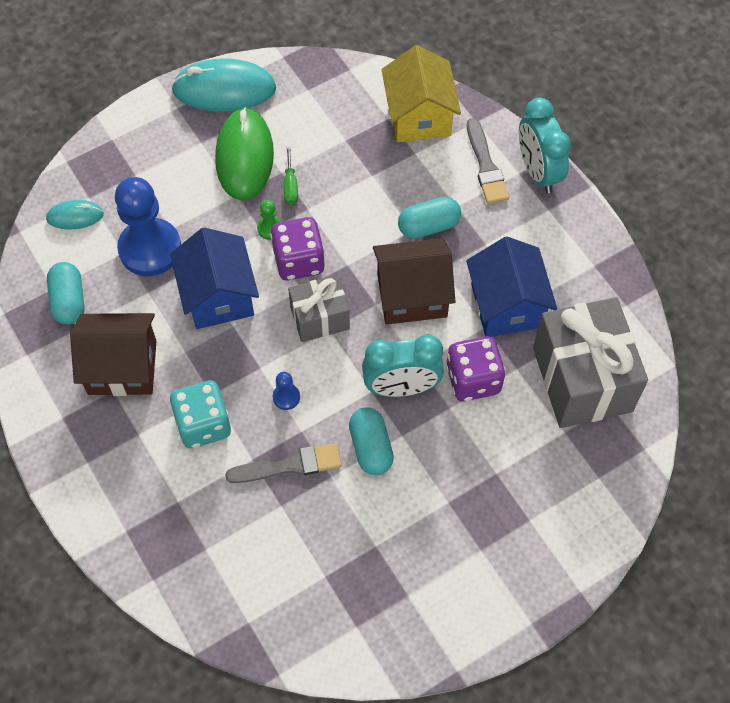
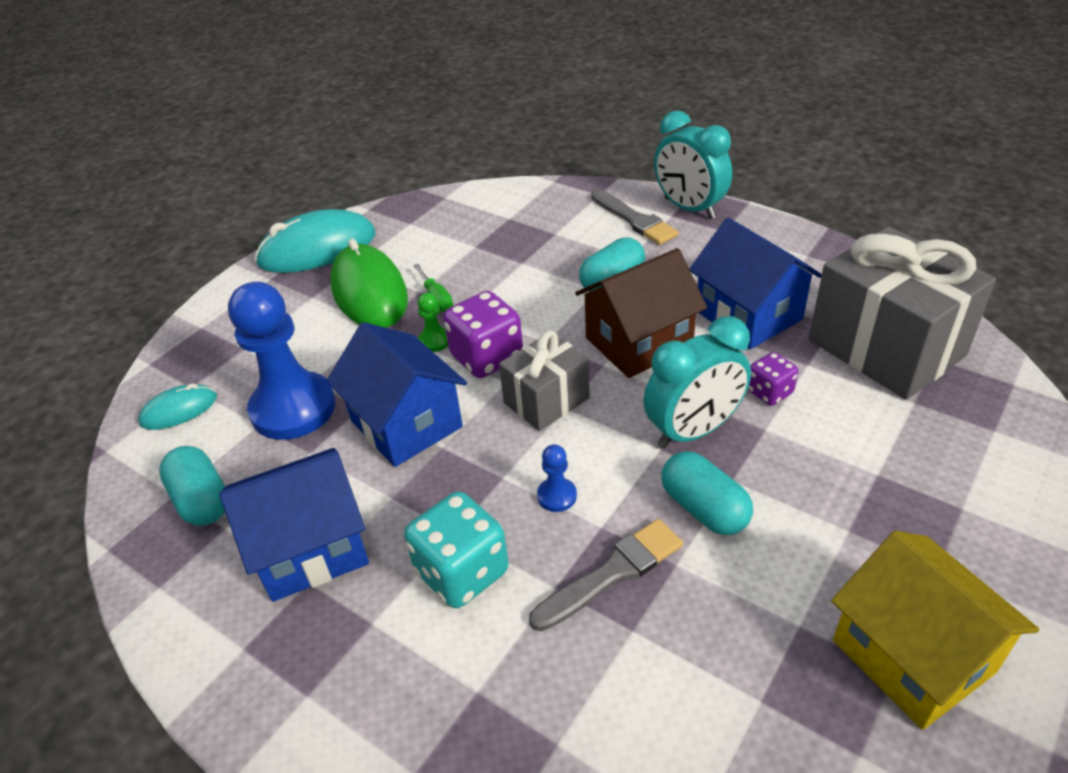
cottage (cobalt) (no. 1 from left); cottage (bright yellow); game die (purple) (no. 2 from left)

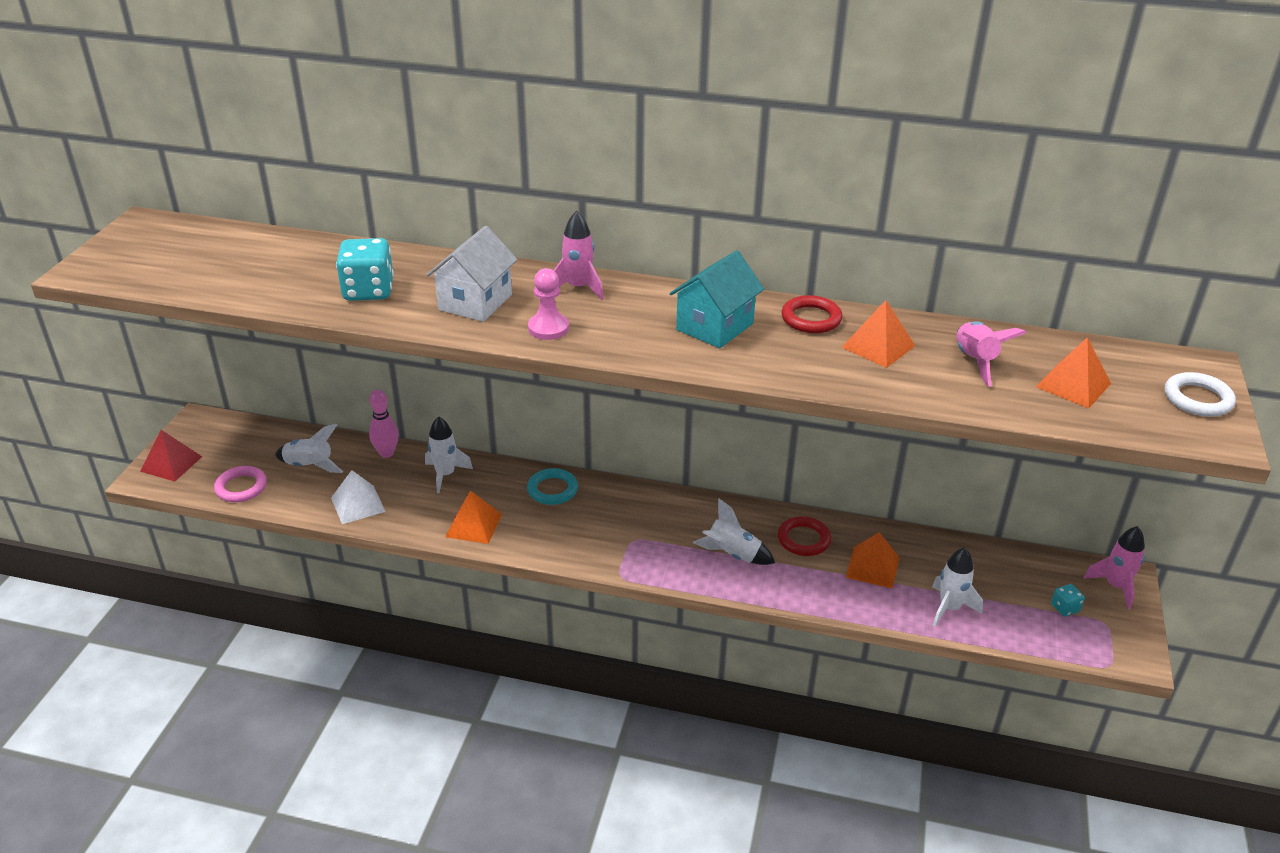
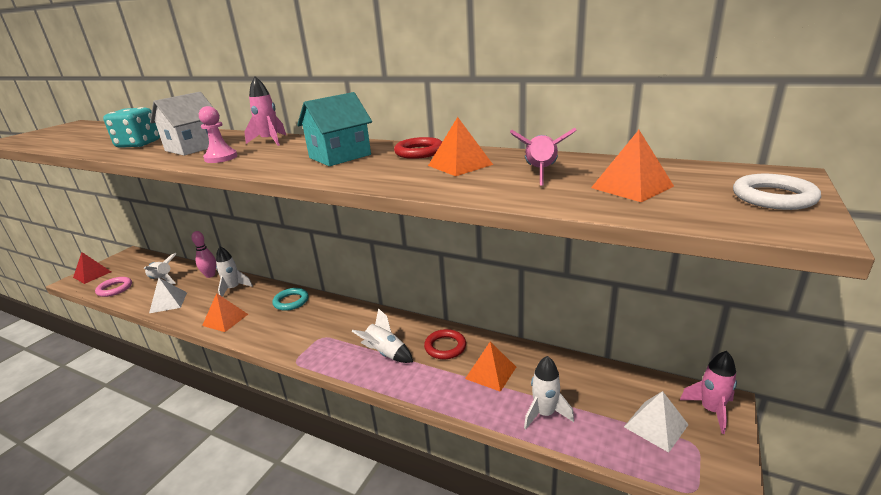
pyramid (pure white) (no. 2 from left)

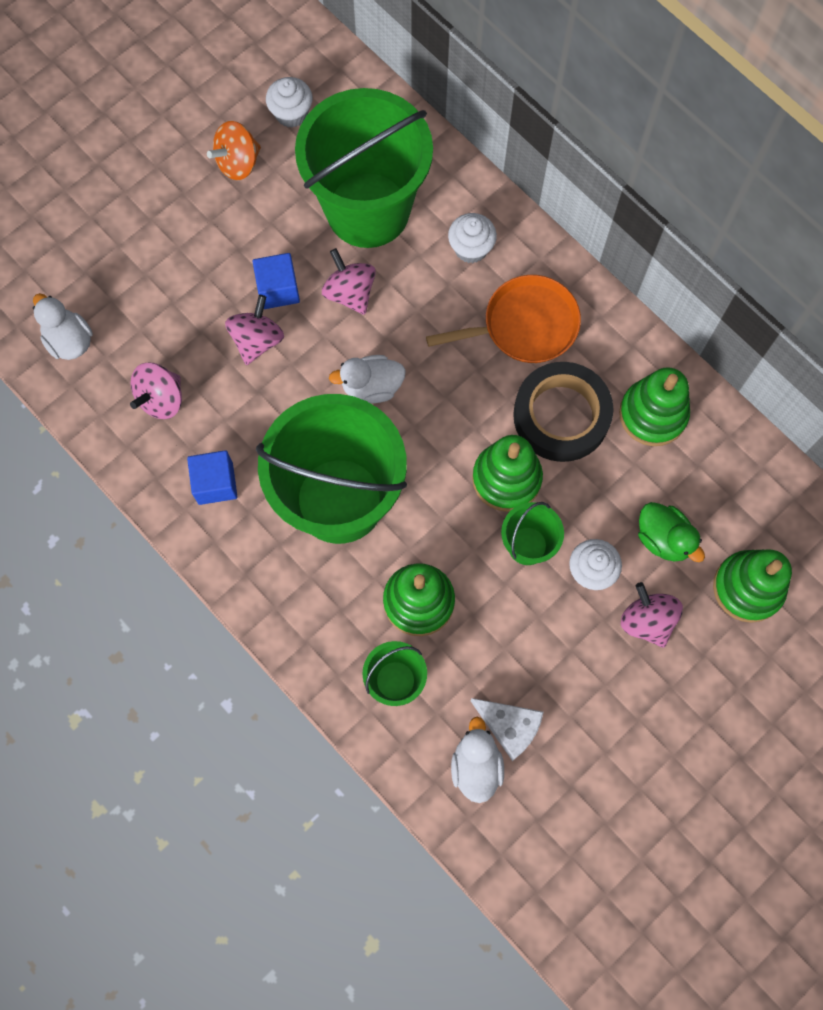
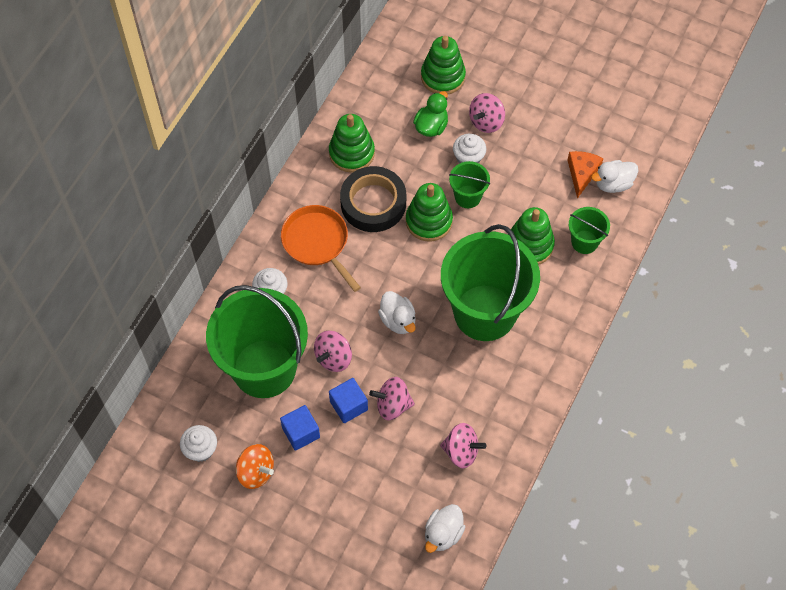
solid cube (cobalt) (no. 1 from left); cheese (orange)

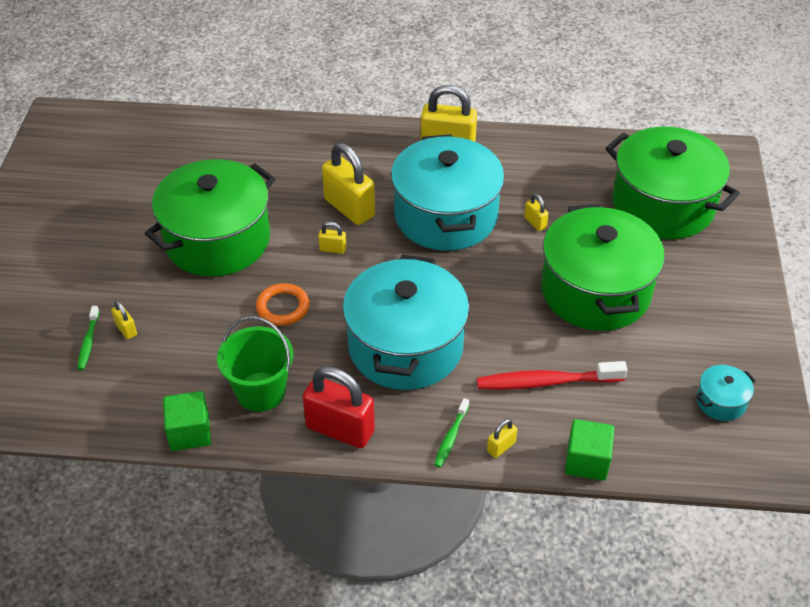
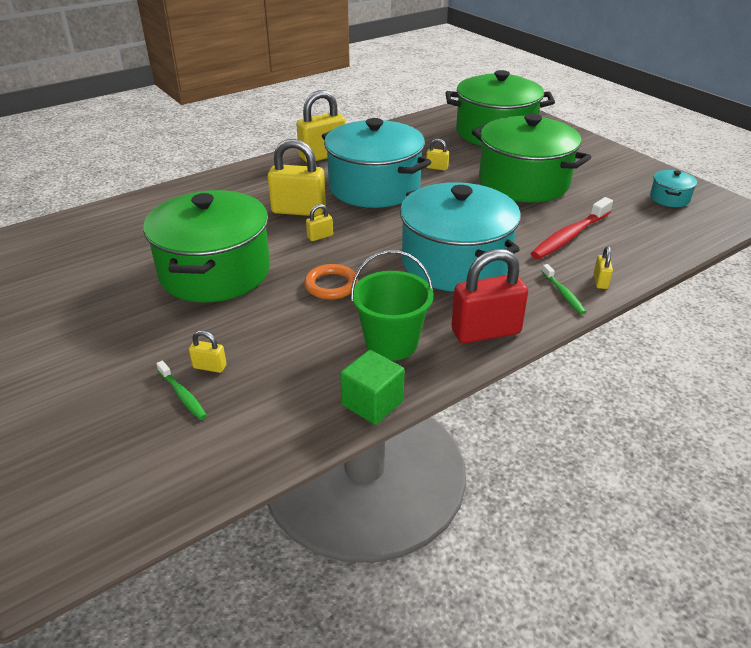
solid cube (leaf-green) (no. 2 from left in the first image)

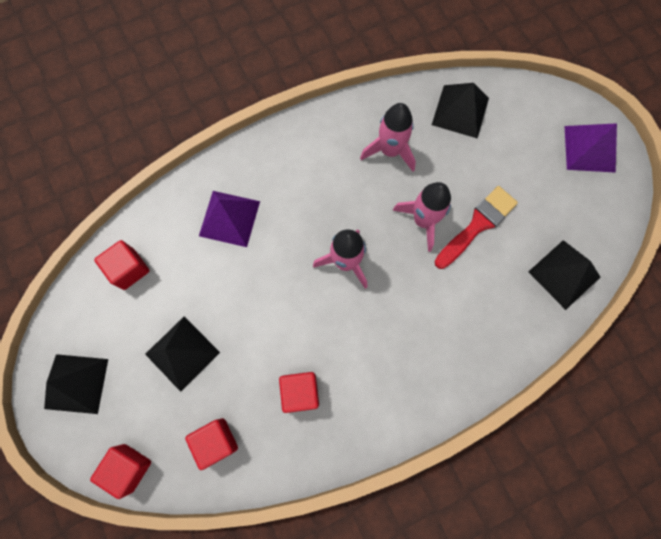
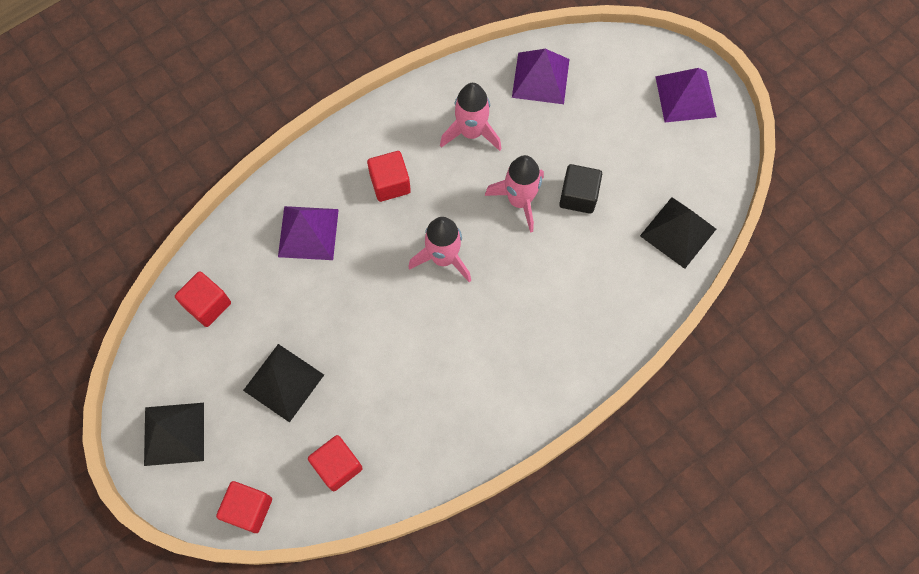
solid cube (crimson) (no. 4 from left); pyramid (purple) (no. 2 from left); solid cube (jet-black)

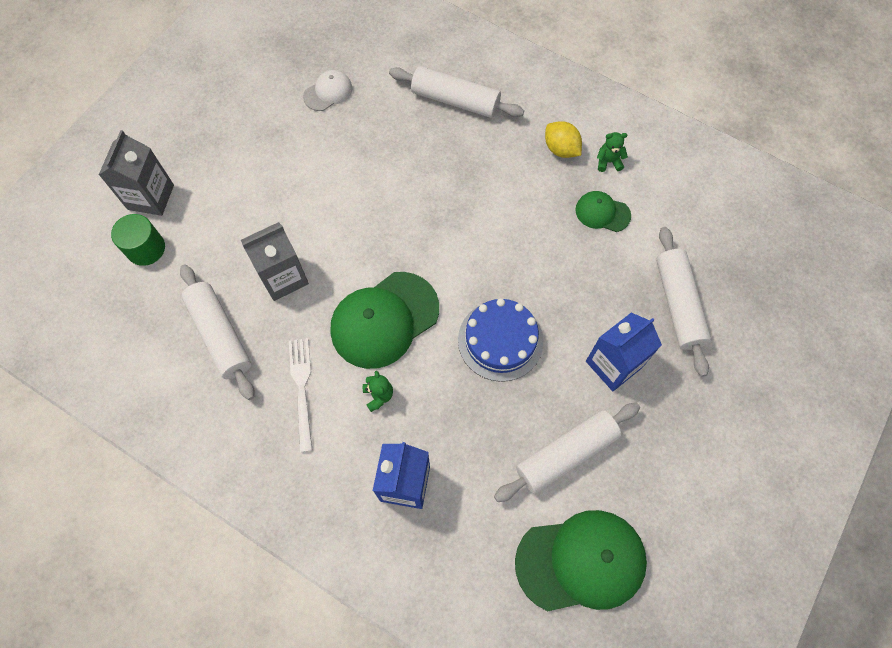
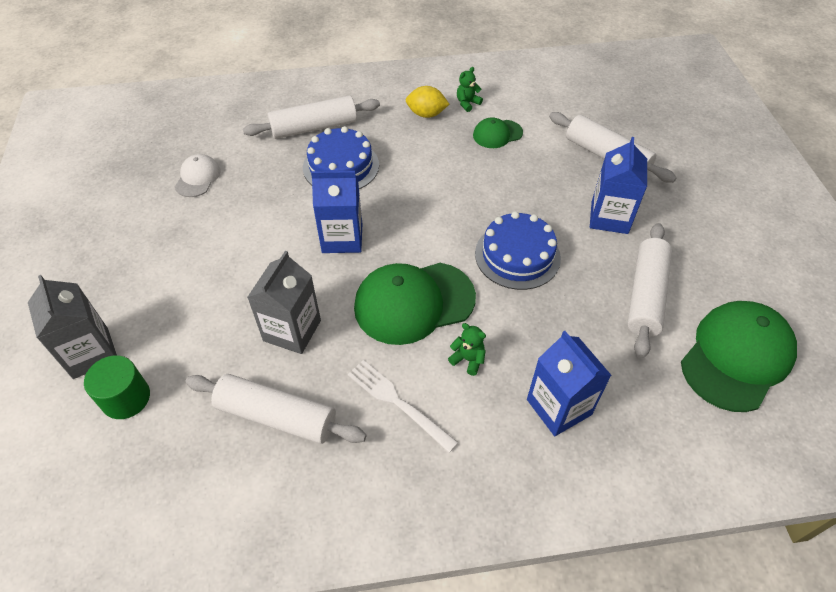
cap (leaf-green) (no. 1 from left); cake (cobalt) (no. 1 from left); carton (cobalt) (no. 1 from left)

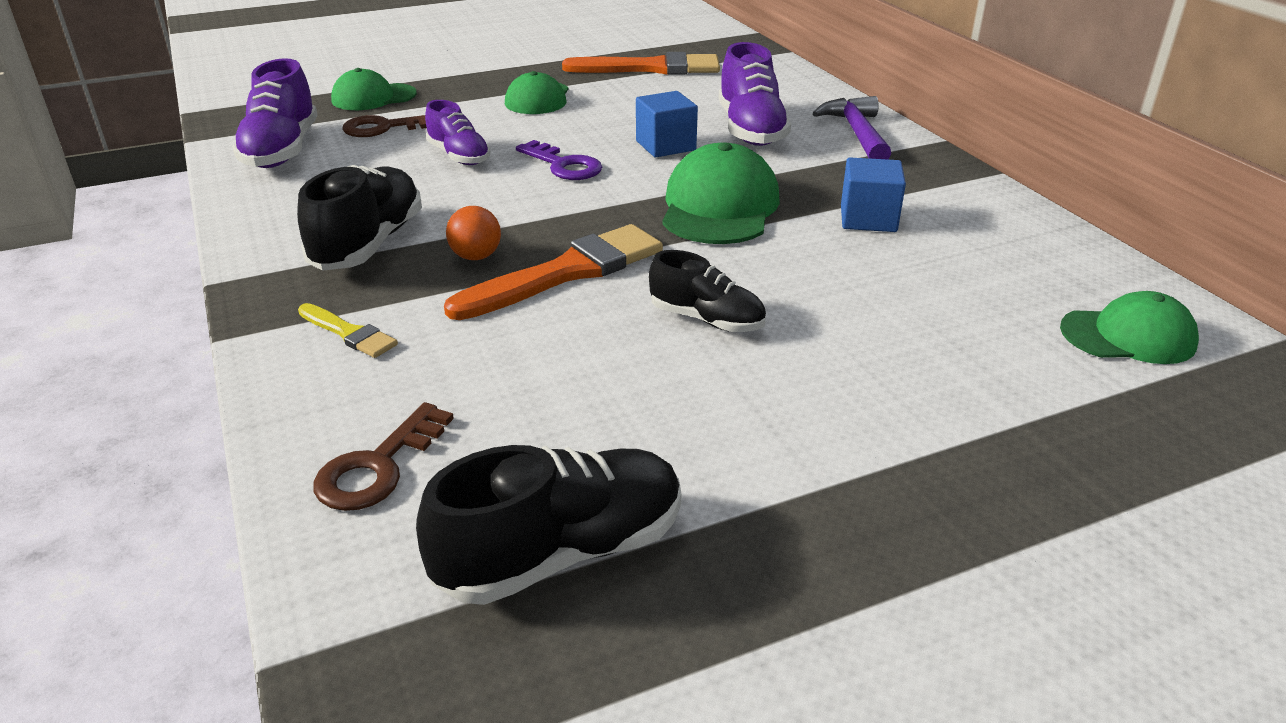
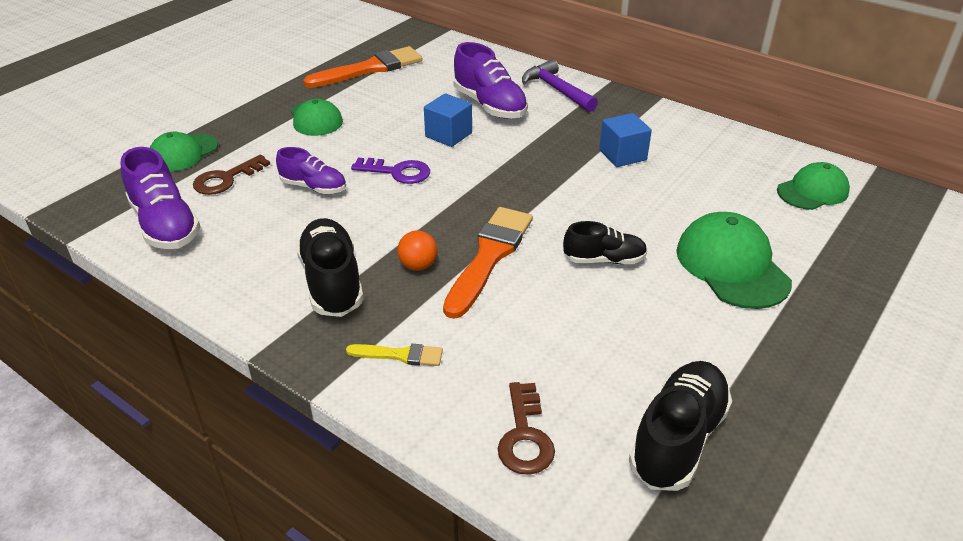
cap (leaf-green) (no. 3 from left)

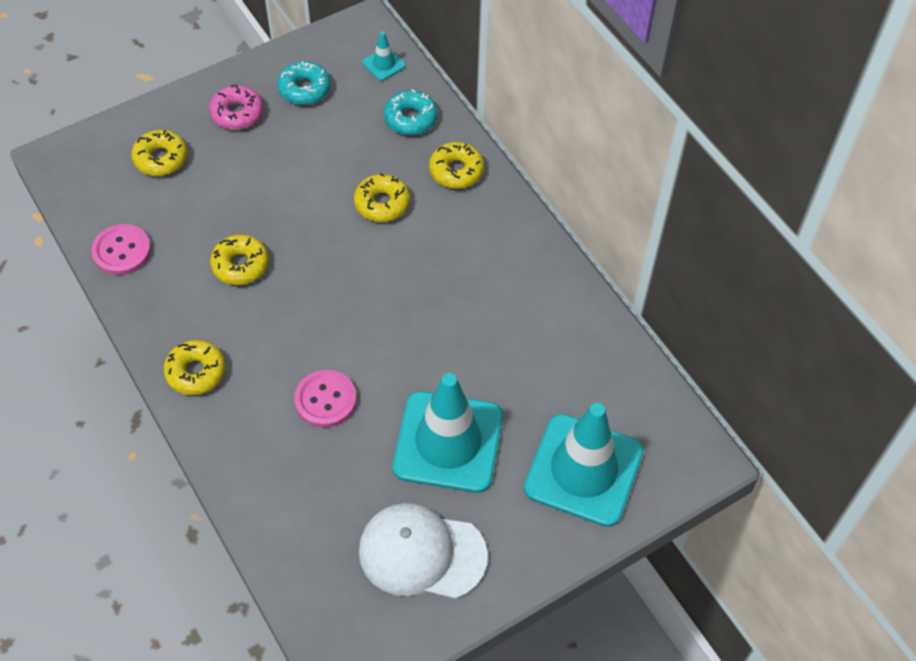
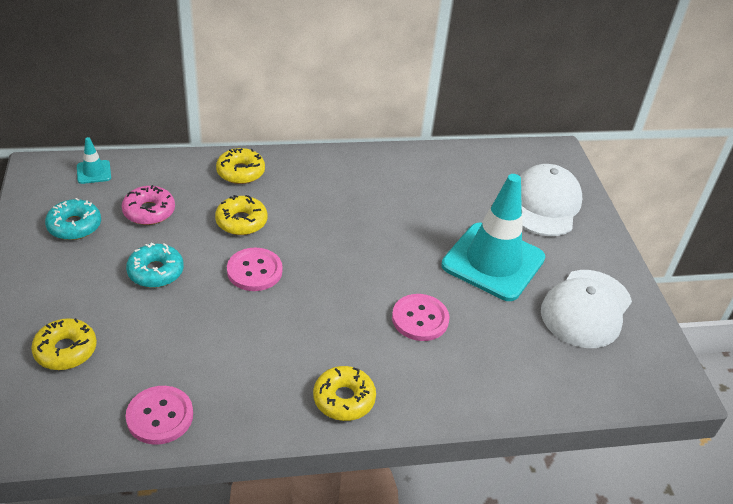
glazed donut (rosy); glazed donut (bright yellow) (no. 3 from left in the first image); glazed donut (aqua) (no. 2 from left); cap (pure white) (no. 1 from left); shirt button (rosy) (no. 2 from left)

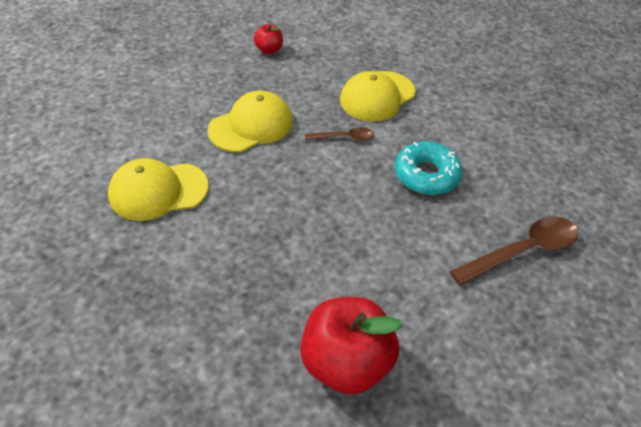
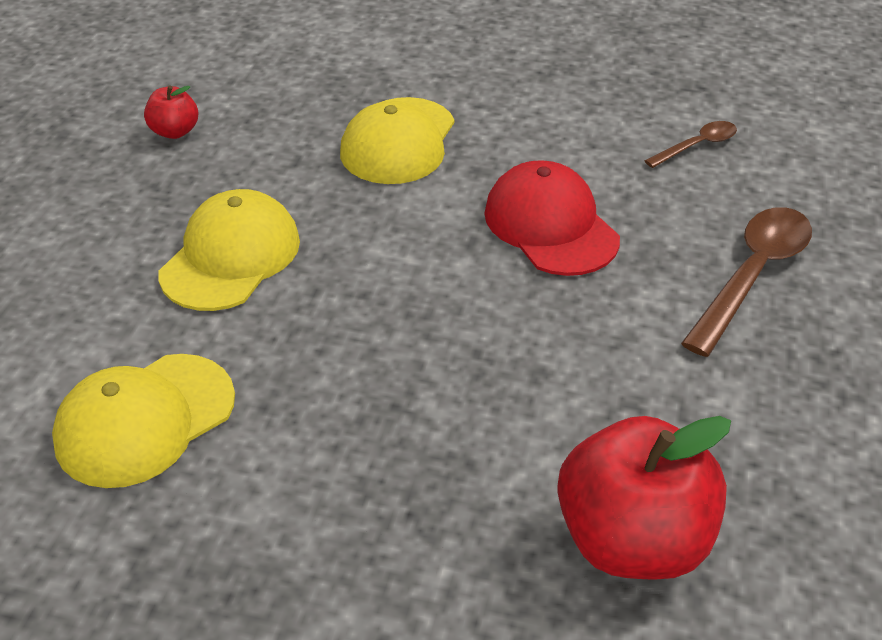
tablespoon (dark brown) (no. 1 from left); cap (crimson)

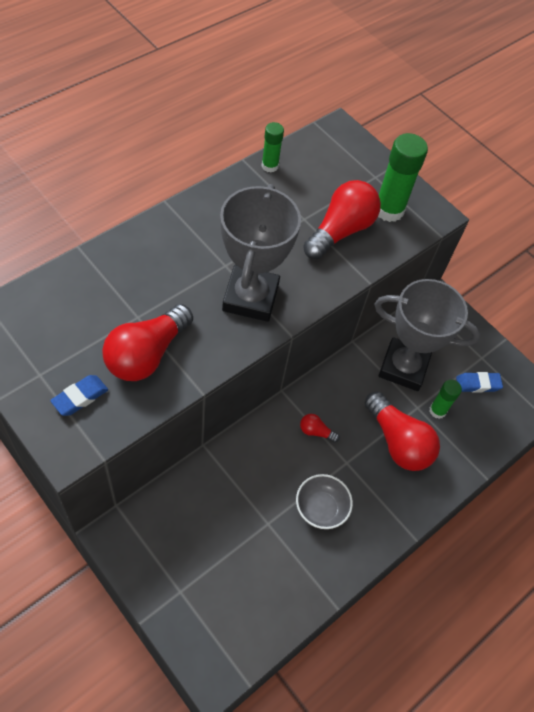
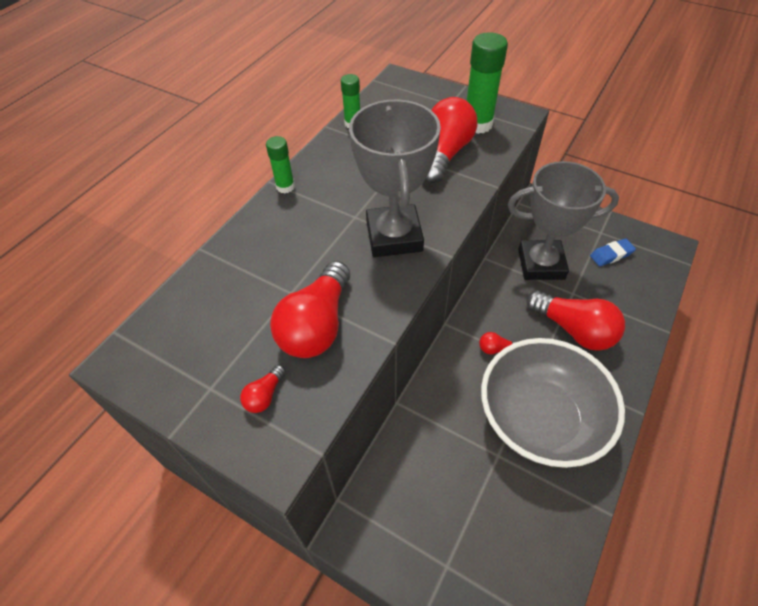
light bulb (crimson) (no. 1 from left); bowl (gray); stick of glue (leaf-green) (no. 1 from left)

